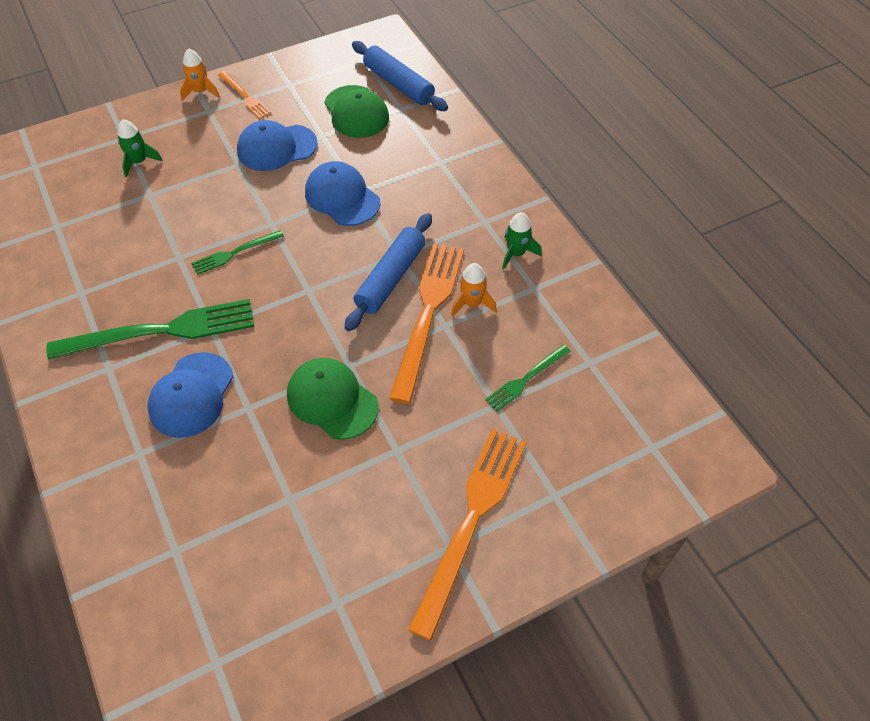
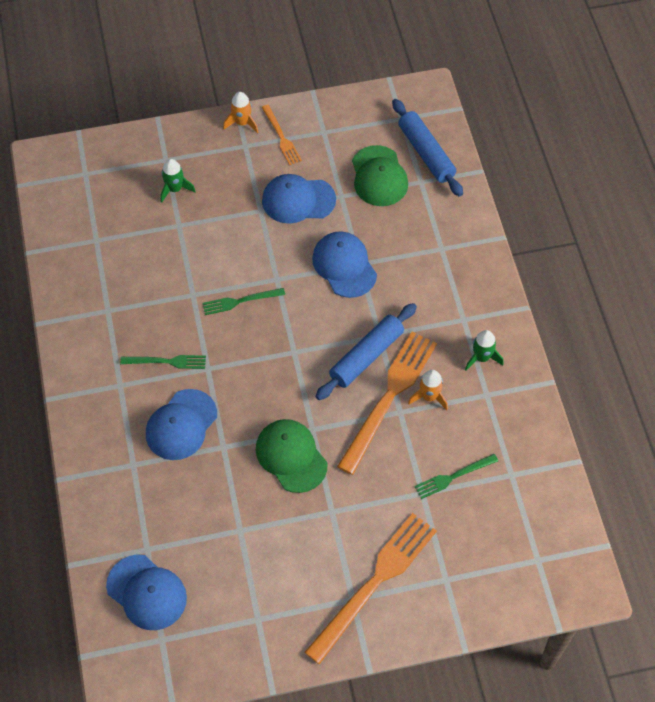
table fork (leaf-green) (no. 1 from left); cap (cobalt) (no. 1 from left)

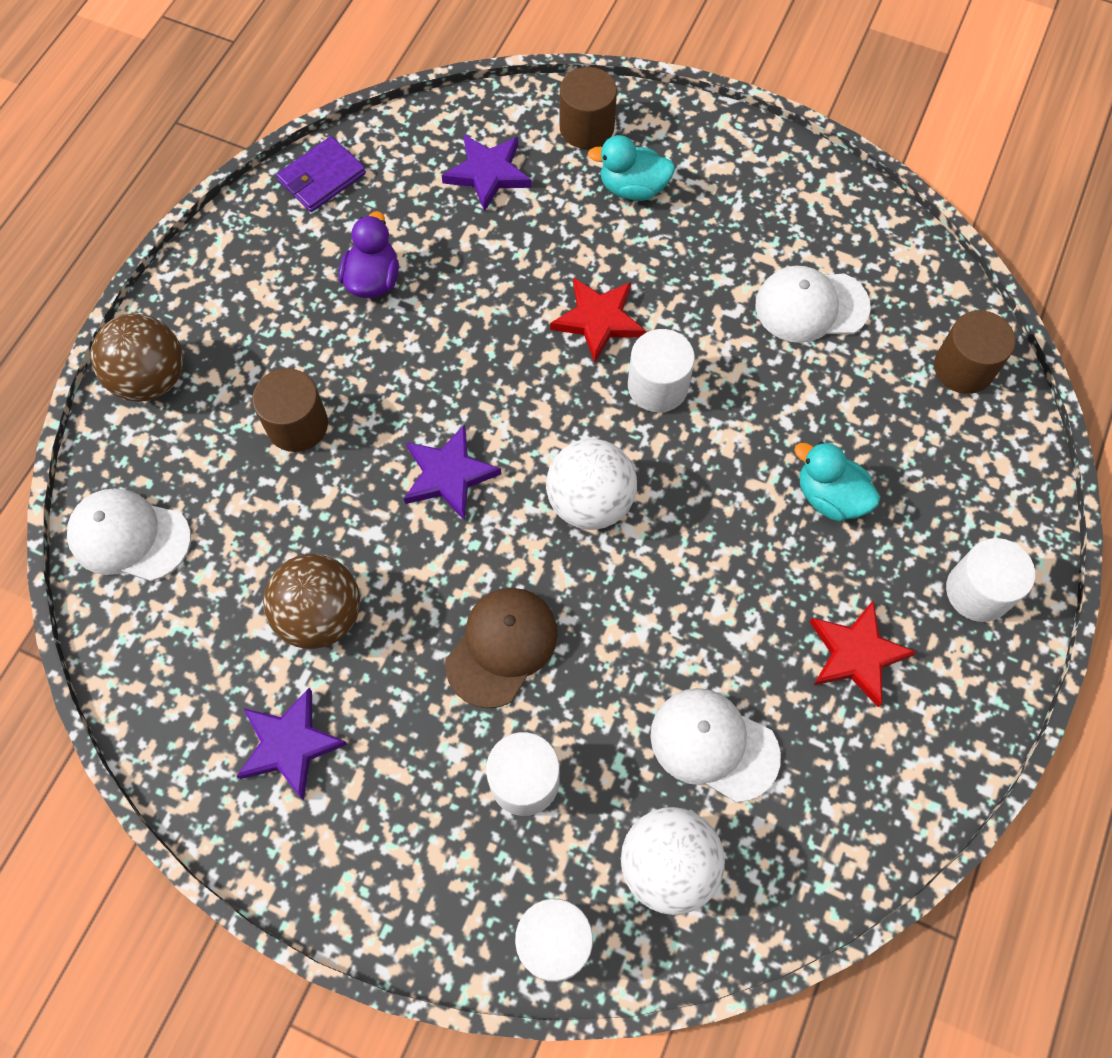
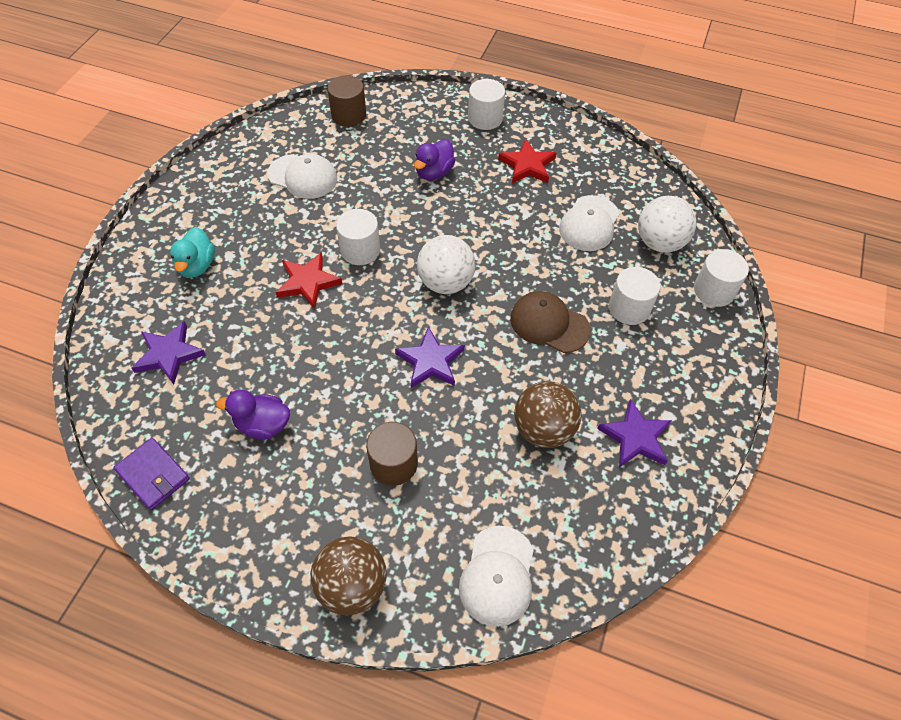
cylinder shape (dark brown) (no. 2 from left in the first image); cap (pure white) (no. 1 from left); duck (purple) (no. 2 from left)

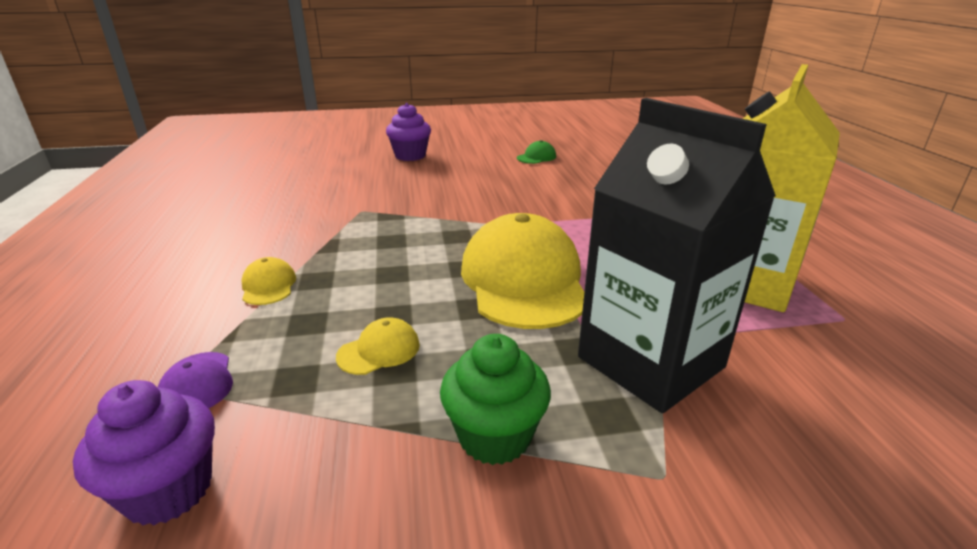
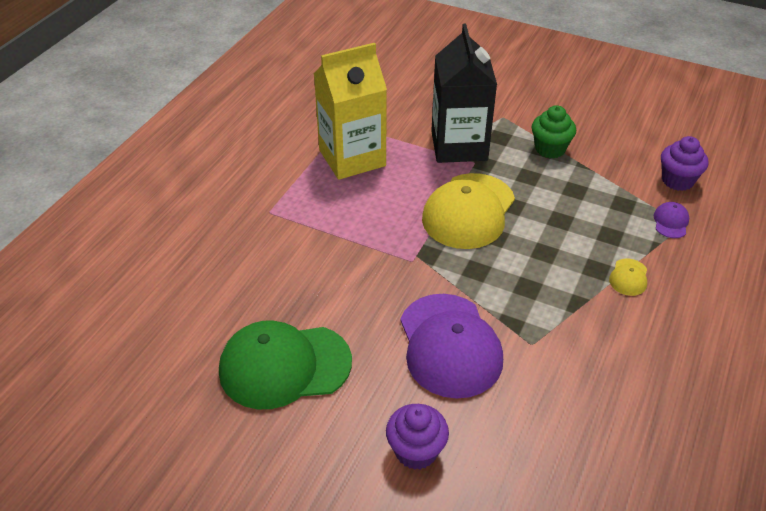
cap (bright yellow) (no. 2 from left in the first image); cap (leaf-green); cap (purple) (no. 1 from left)

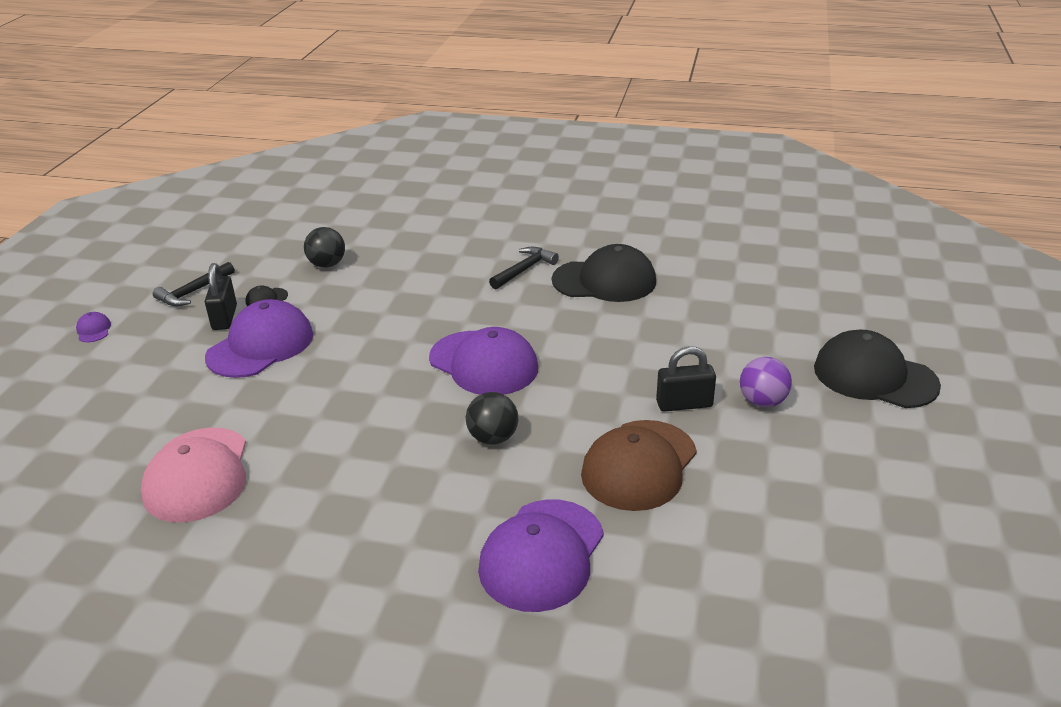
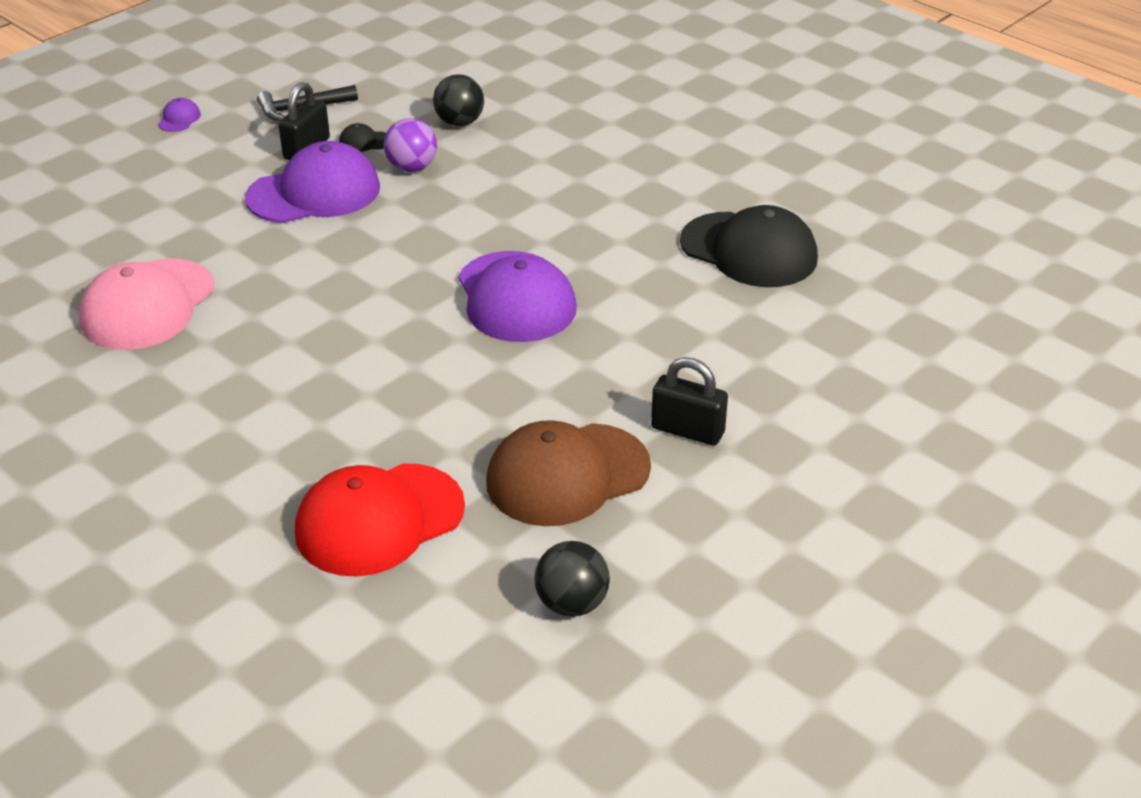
sphere (jet-black) (no. 2 from left); cap (crimson); hammer (jet-black) (no. 2 from left in the first image); sphere (purple); cap (jet-black) (no. 3 from left in the first image)

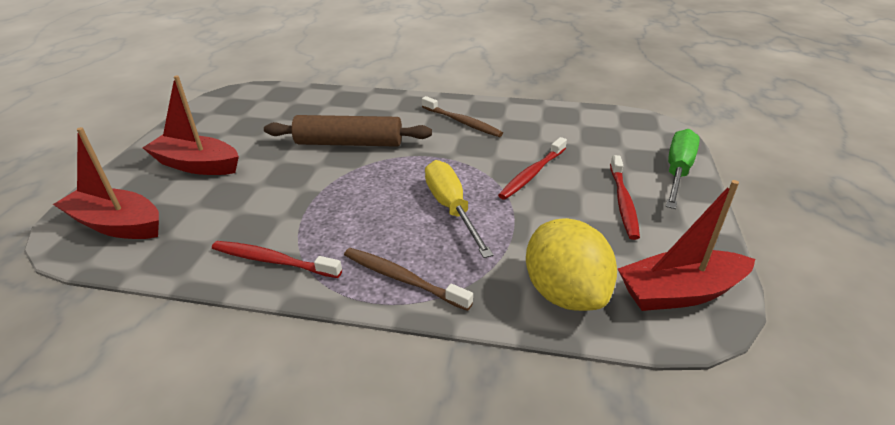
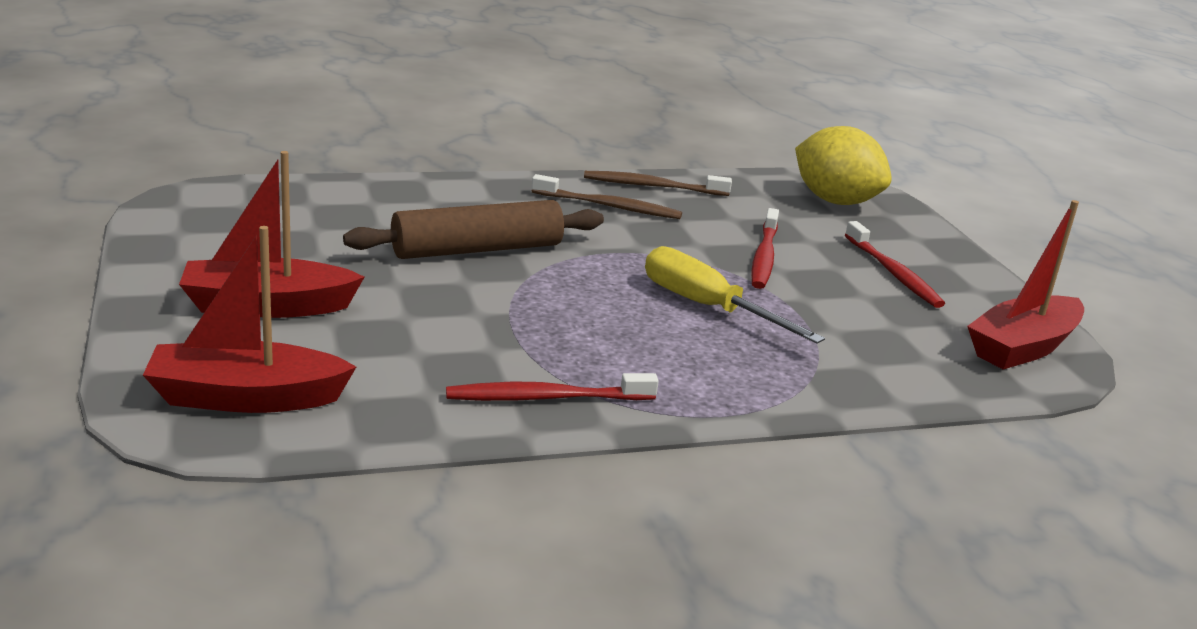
dental brush (dark brown) (no. 2 from left); citrus fruit (bright yellow); screwdriver (leaf-green)

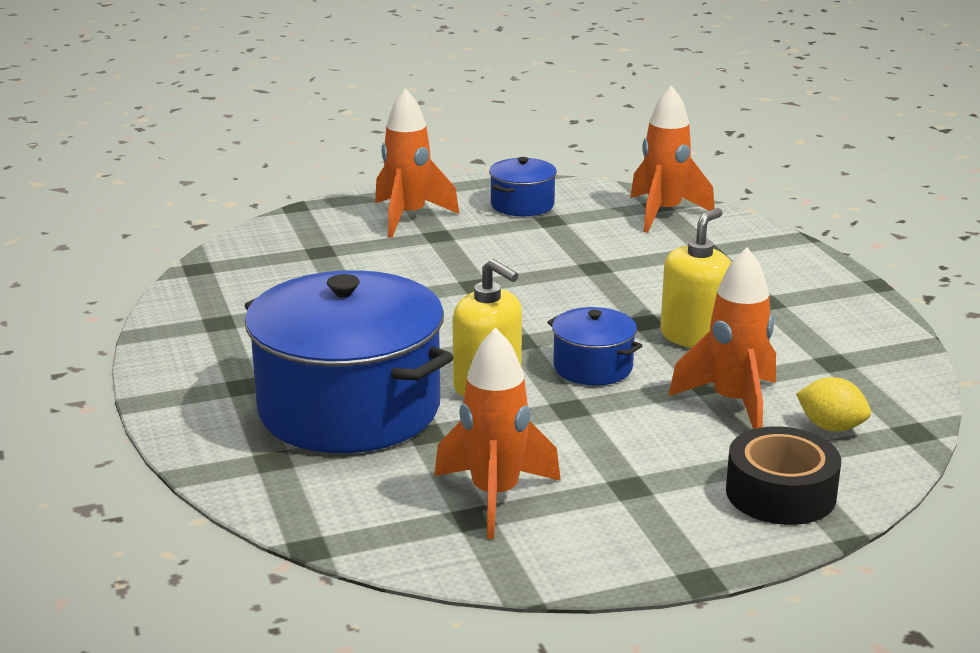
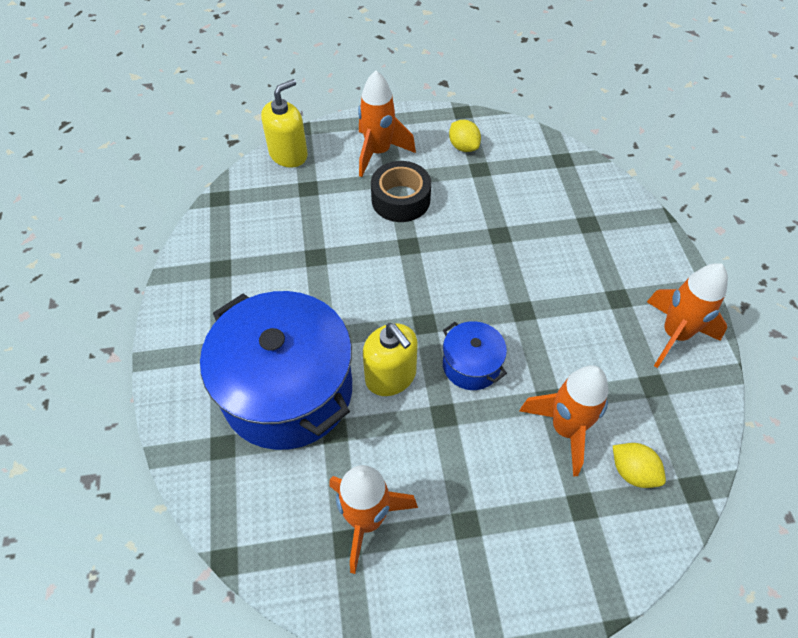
citrus fruit (bright yellow) (no. 1 from left); spaceship (orange) (no. 4 from left); soap pump (bright yellow) (no. 1 from left); sticky tape (jet-black)

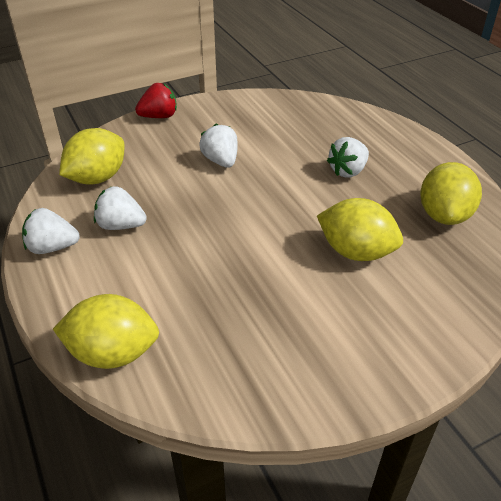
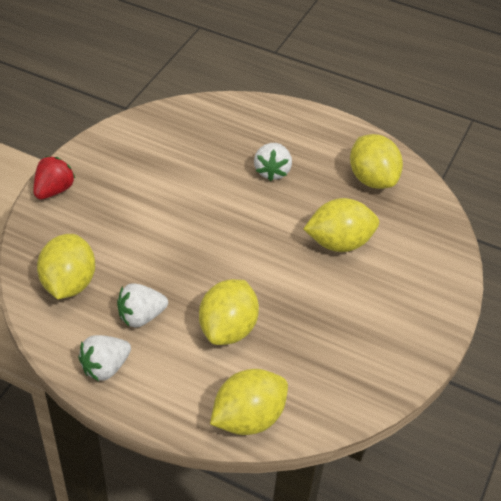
berry (pure white) (no. 3 from left in the first image); citrus fruit (bright yellow) (no. 2 from left)

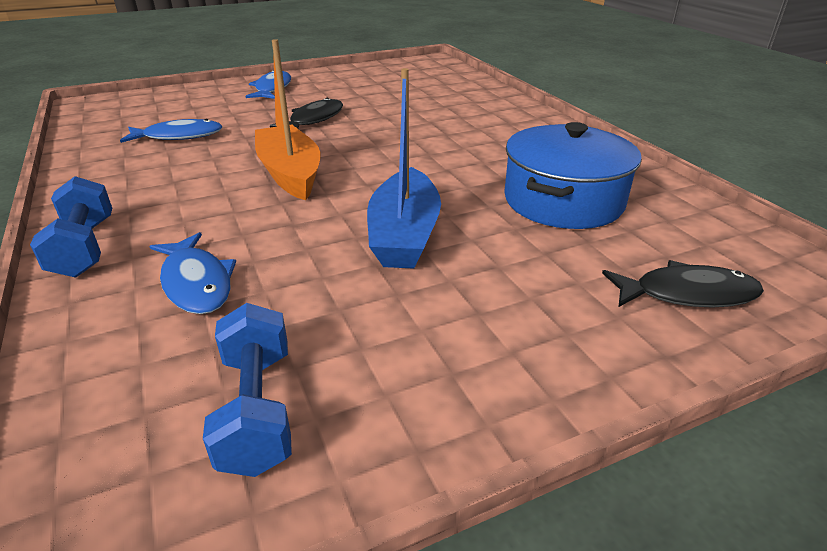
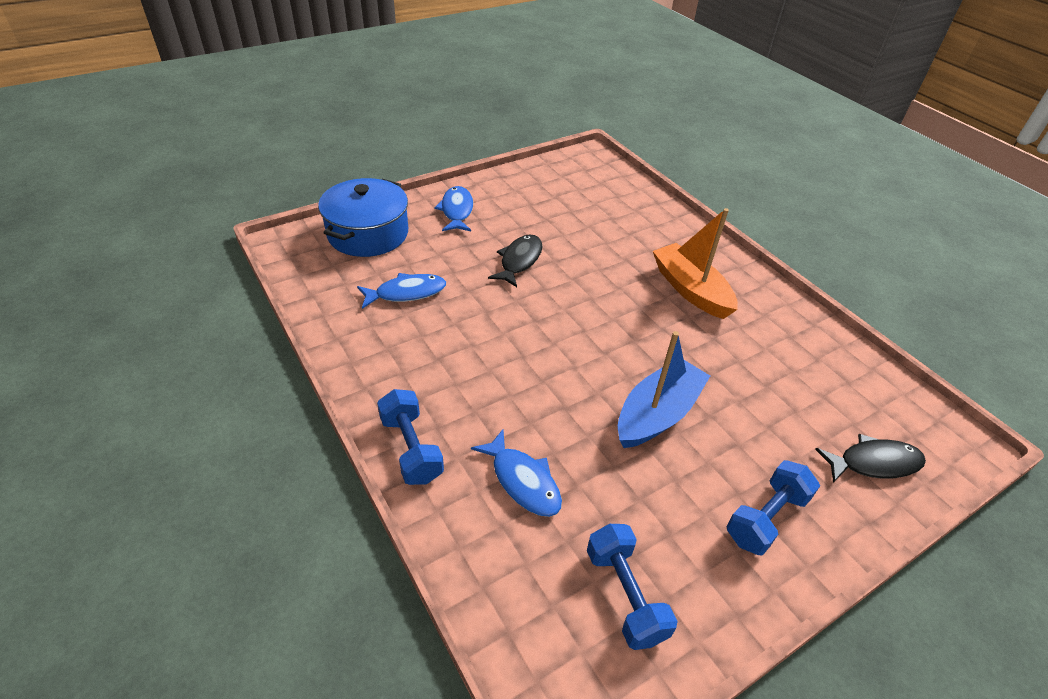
toy boat (orange); toy boat (cobalt); pot (cobalt); dumbbell (cobalt) (no. 3 from left)

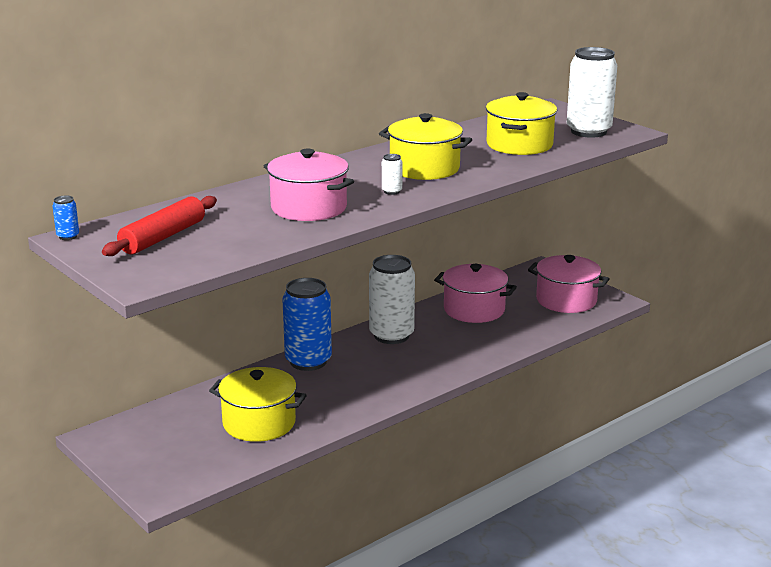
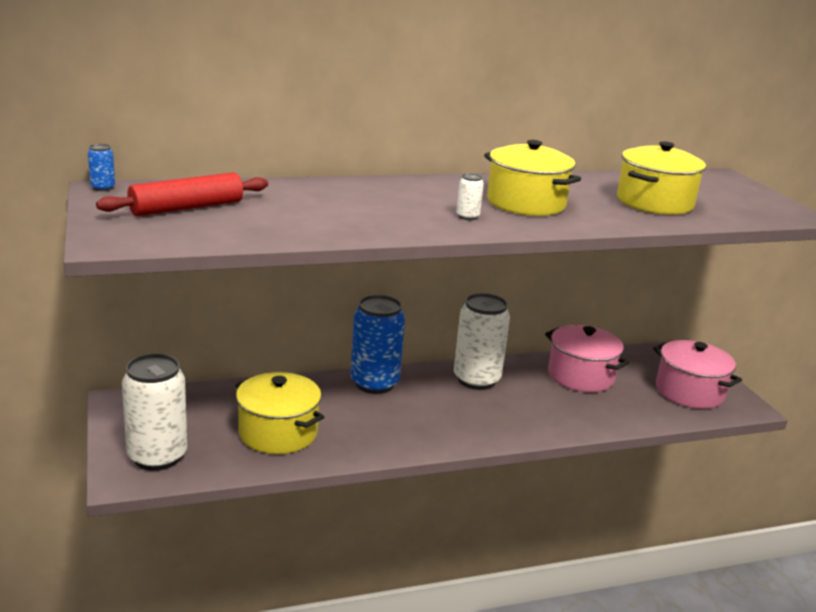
pot (rosy) (no. 1 from left in the first image); tin (pure white) (no. 1 from left)

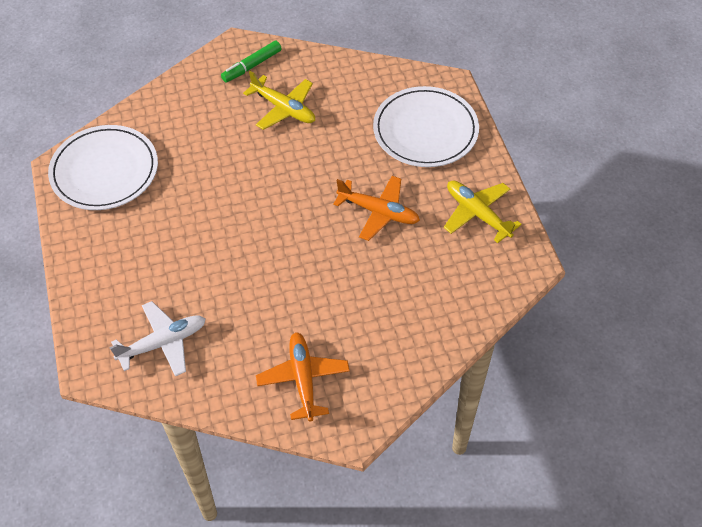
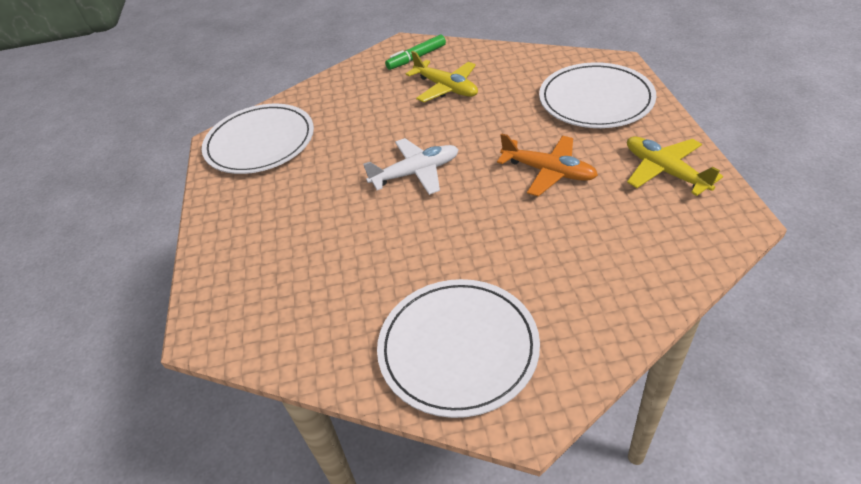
aeroplane (pure white); flat dish (pure white) (no. 2 from left)

